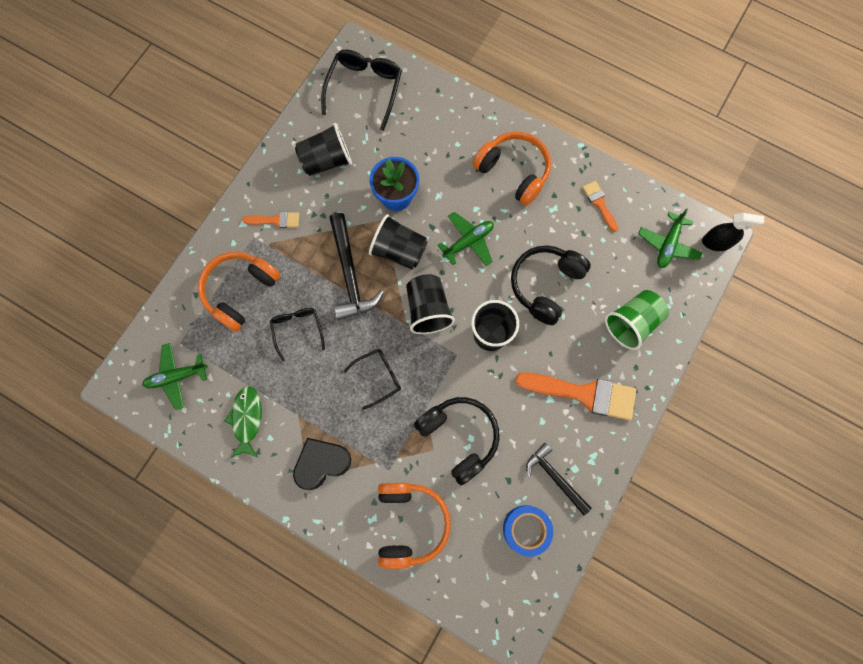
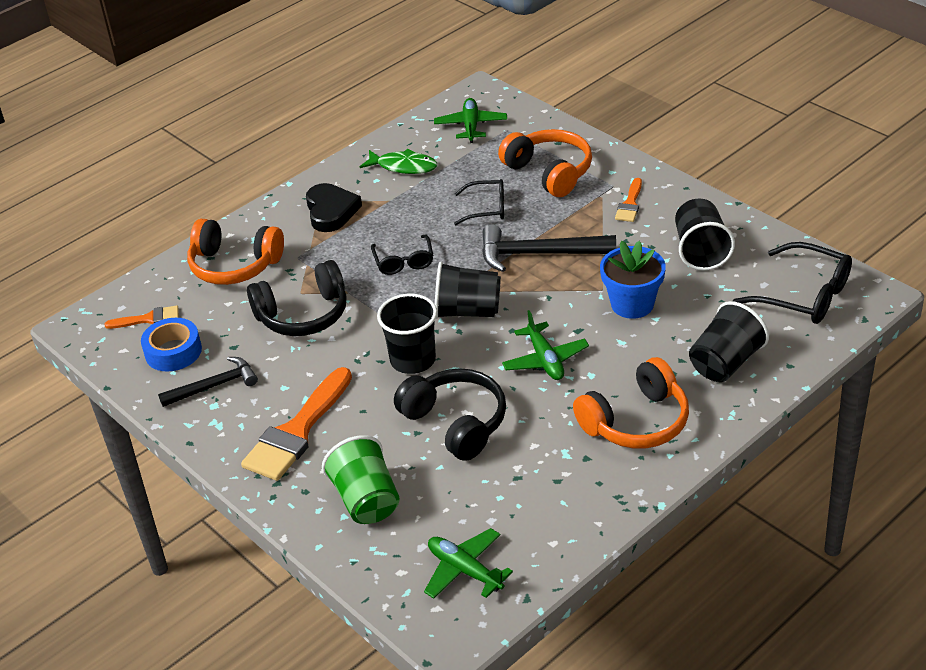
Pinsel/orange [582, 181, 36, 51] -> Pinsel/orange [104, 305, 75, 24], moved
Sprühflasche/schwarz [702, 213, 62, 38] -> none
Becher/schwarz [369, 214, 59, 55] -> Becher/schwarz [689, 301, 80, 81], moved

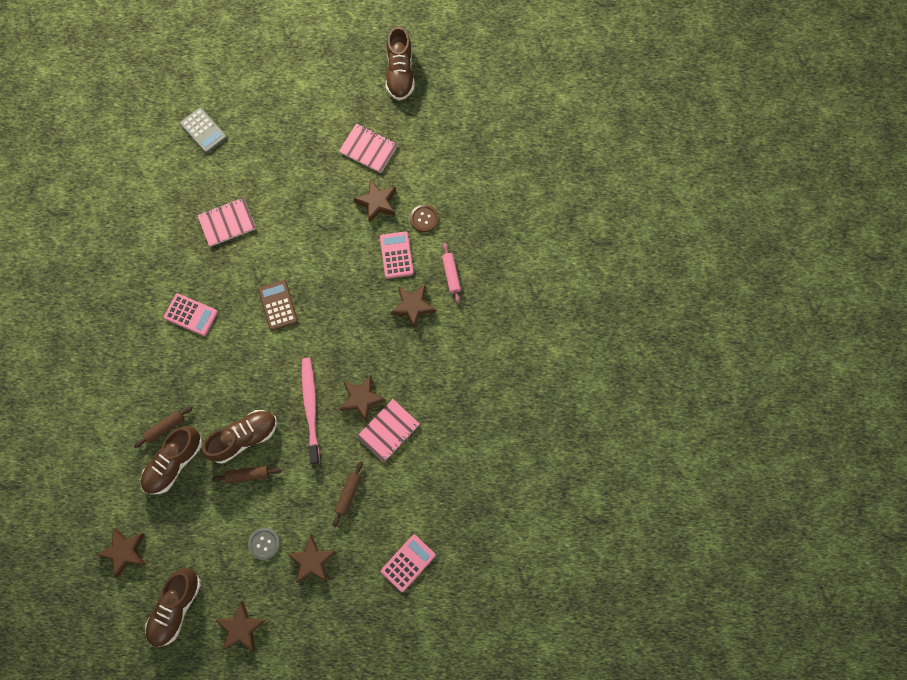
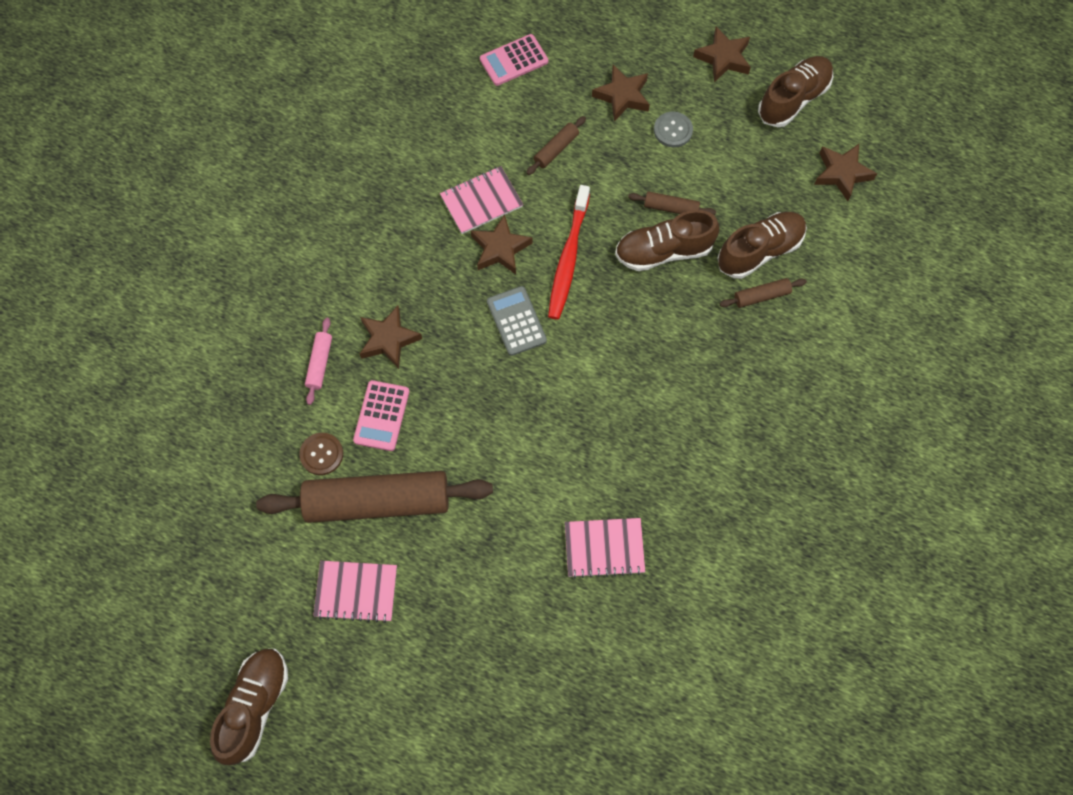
Taschenrechner/grau [180, 108, 47, 46] -> Taschenrechner/grau [487, 286, 60, 70], moved
Notizbuch/rosa [339, 123, 59, 50] -> Notizbuch/rosa [313, 561, 84, 62], 45 degrees counterclockwise
Stern/braun [354, 179, 42, 44] -> Nudelholz/braun [256, 471, 237, 52]
Taschenrechner/braun [258, 280, 40, 51] -> none
Taschenrechner/rosa [164, 294, 54, 42] -> none
Zahnbürste/rosa [302, 358, 18, 106] -> Zahnbürste/rot [548, 185, 42, 135]

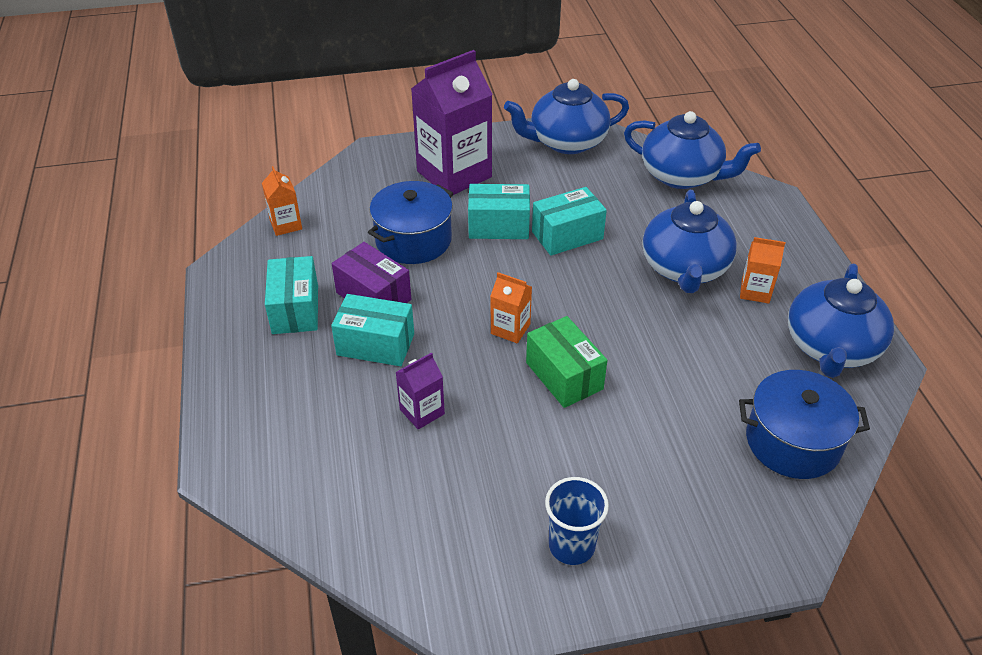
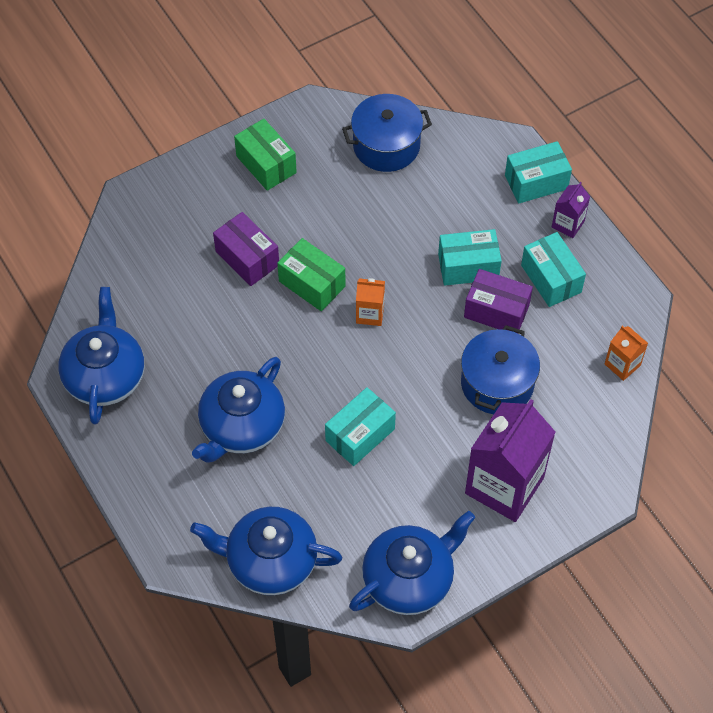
Schachtel/türkis [468, 184, 62, 55] -> Schachtel/türkis [505, 141, 67, 63], moved
Teekanne/blau [643, 190, 94, 103] -> Teekanne/blau [192, 357, 93, 106], 135 degrees counterclockwise
Getränkekarton/orange [740, 237, 45, 67] -> none
Getränkekarton/lila [395, 352, 50, 78] -> Getränkekarton/lila [552, 182, 38, 56], moved
Kochtopf/blau [739, 370, 131, 109] -> Kochtopf/blau [342, 94, 90, 78], moved
Becher/blau [545, 477, 64, 88] -> Schachtel/grün [234, 119, 63, 72]
none -> Schachtel/lila [213, 212, 66, 74]

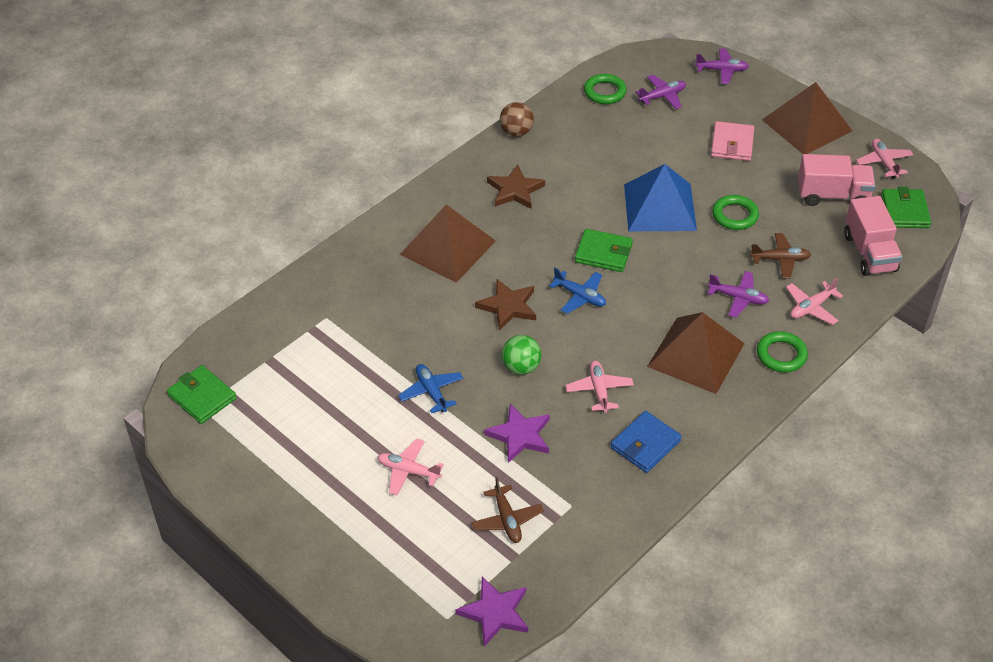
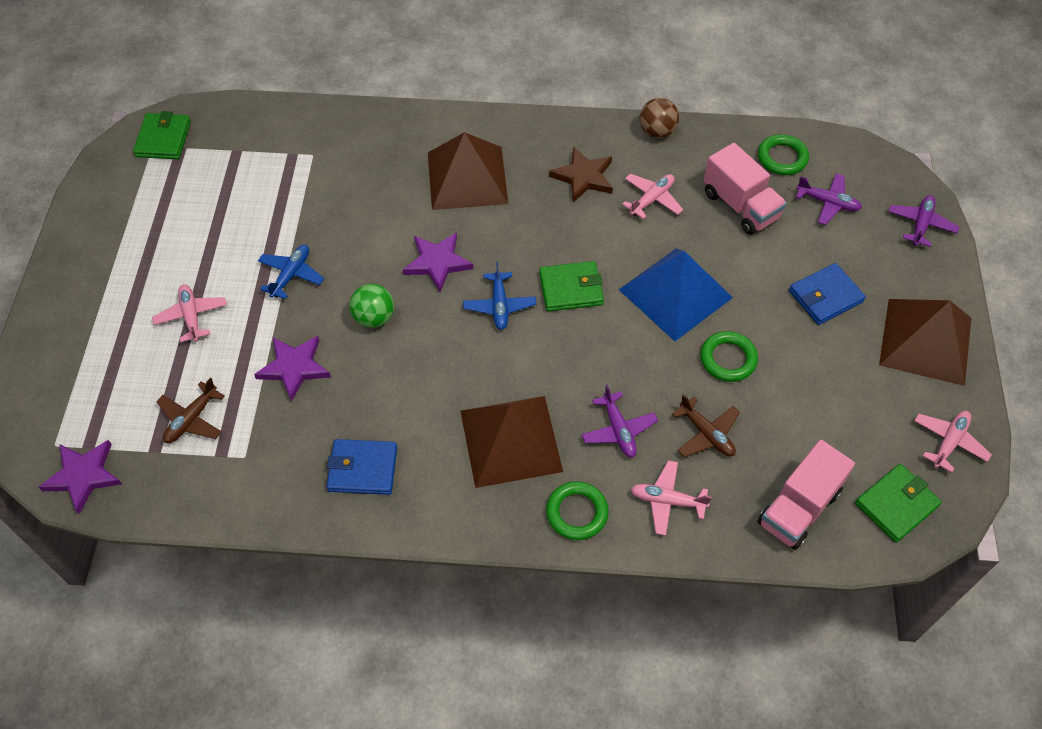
Flugzeug/lila [695, 48, 54, 36] -> Flugzeug/lila [888, 195, 71, 52], 120 degrees counterclockwise
Geldbörse/rosa [711, 121, 43, 40] -> Geldbörse/blau [789, 263, 77, 62]
Lastwagen/rosa [798, 154, 78, 52] -> Lastwagen/rosa [704, 143, 83, 92], moved
Geldbörse/grün [575, 229, 58, 43] -> Geldbörse/grün [539, 261, 65, 51], 75 degrees counterclockwise
Stern/braun [475, 279, 61, 52] -> Stern/lila [403, 232, 70, 60]
Flugzeug/rosa [565, 361, 69, 52] -> Flugzeug/rosa [622, 174, 61, 45], moved

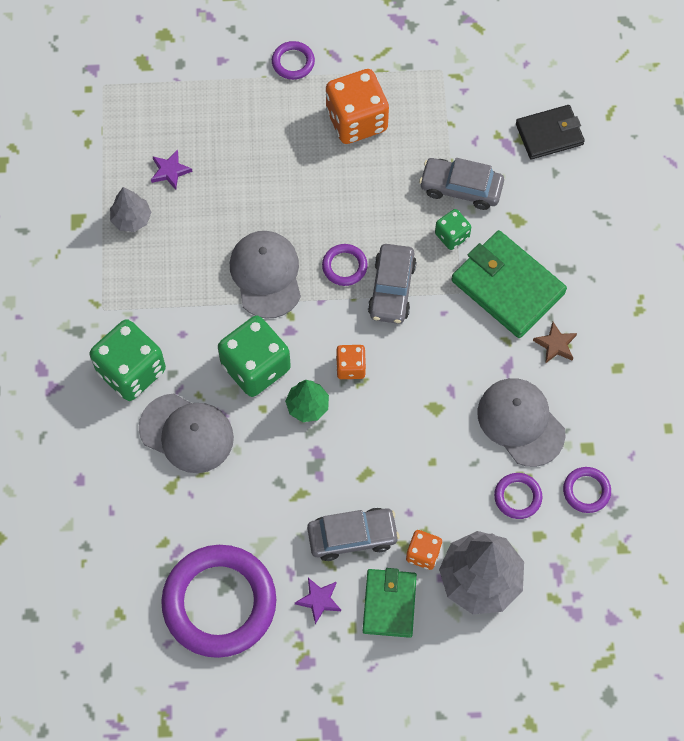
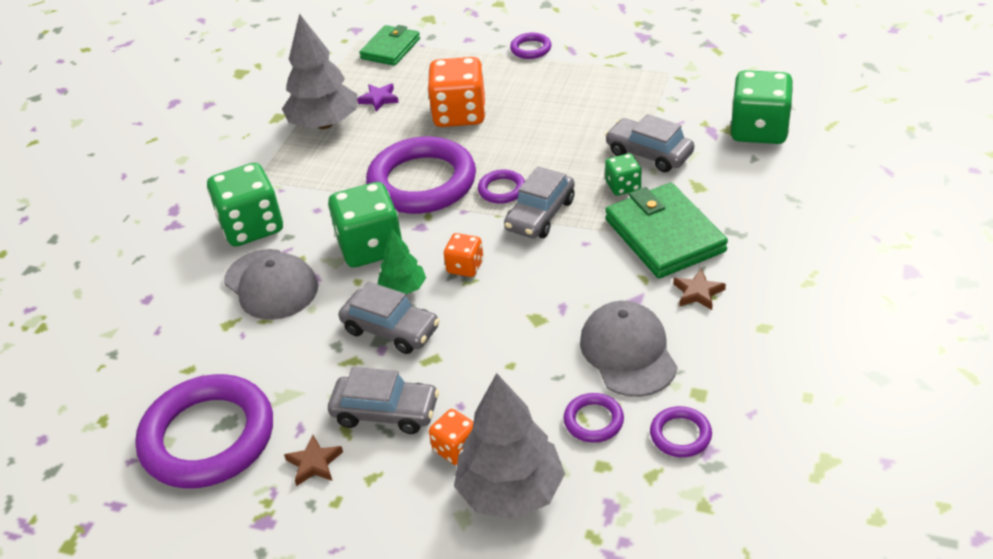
Spielwürfel/orange [326, 69, 63, 75] -> Spielwürfel/orange [427, 57, 59, 70], moved
Geldbörse/schwarz [516, 105, 69, 54] -> Spielwürfel/grün [731, 70, 62, 74]
Baum/grau [110, 187, 42, 45] -> Baum/grau [282, 13, 76, 116], x1.86
Kappe/grau [230, 231, 71, 88] -> Ring/lila [366, 137, 110, 77]
Geldbörse/grün [363, 568, 54, 70] -> Geldbörse/grün [359, 25, 61, 41], moved
Stern/lila [295, 578, 46, 46] -> Stern/braun [284, 435, 59, 51]
none -> Auto/grau [339, 282, 101, 72]

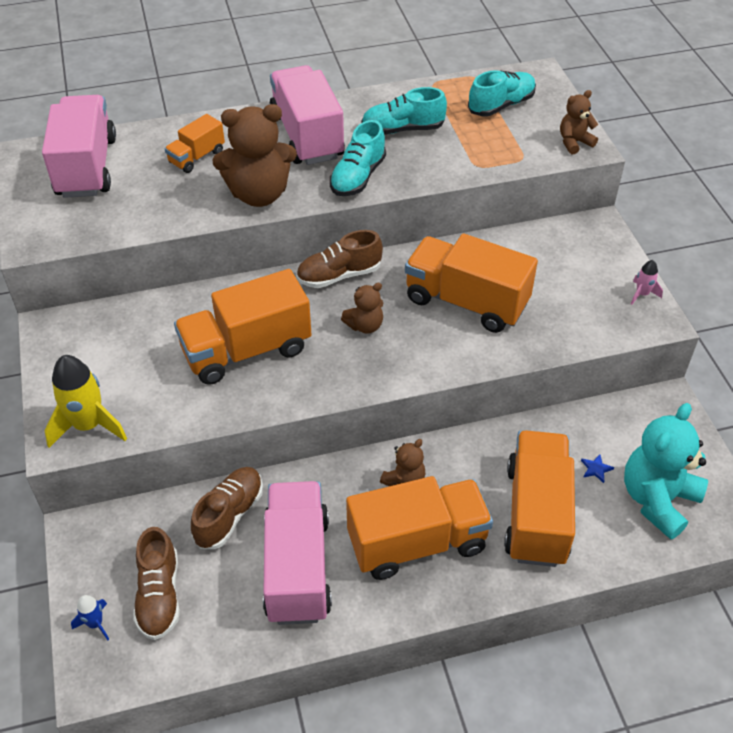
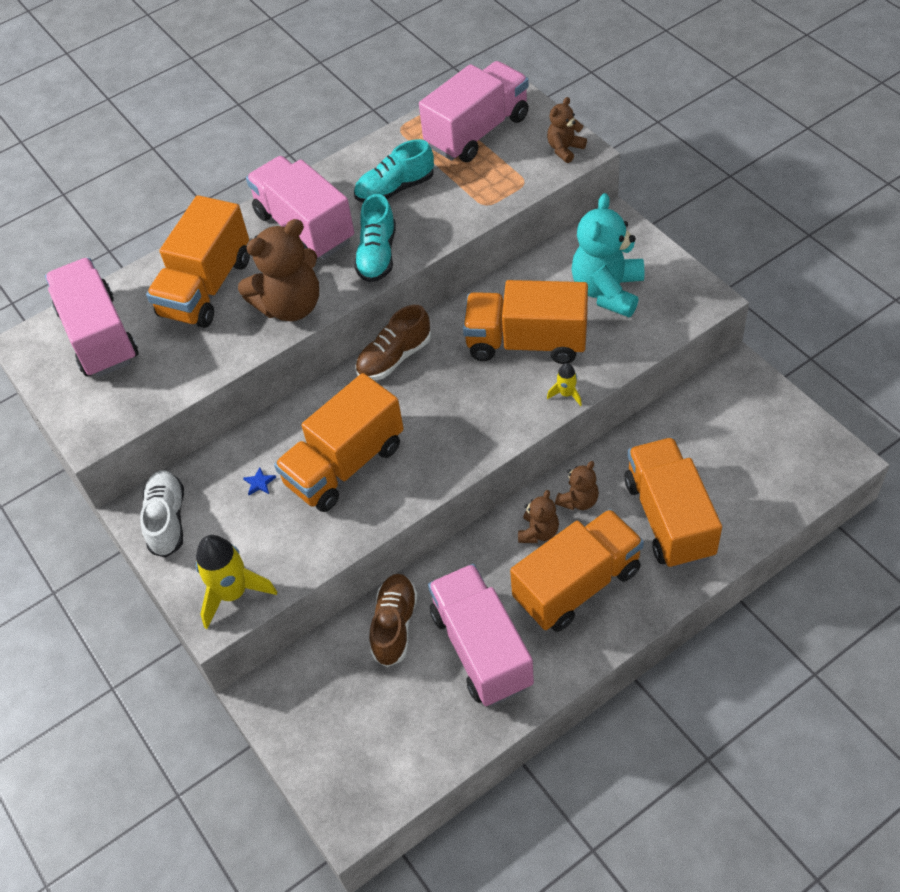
Schuh/türkis [468, 70, 68, 46] -> Lastwagen/rosa [419, 61, 110, 101]
Lastwagen/orange [165, 114, 60, 59] -> Lastwagen/orange [146, 195, 104, 133], x1.94
Rakete/rosa [631, 260, 32, 45] -> none
Teddybär/braun [341, 283, 42, 51] -> Teddybär/braun [555, 461, 44, 49], moved
Teddybär/türkis [624, 403, 84, 137] -> Teddybär/türkis [572, 193, 72, 124], moved
Stern/blau [581, 454, 33, 29] -> Stern/blau [243, 467, 33, 28], moved
Schuh/braun [133, 527, 47, 113] -> none
Rakete/blau [71, 595, 38, 45] -> none
none -> Rakete/gelb [547, 363, 35, 43]
none -> Schuh/weiß [140, 470, 44, 87]

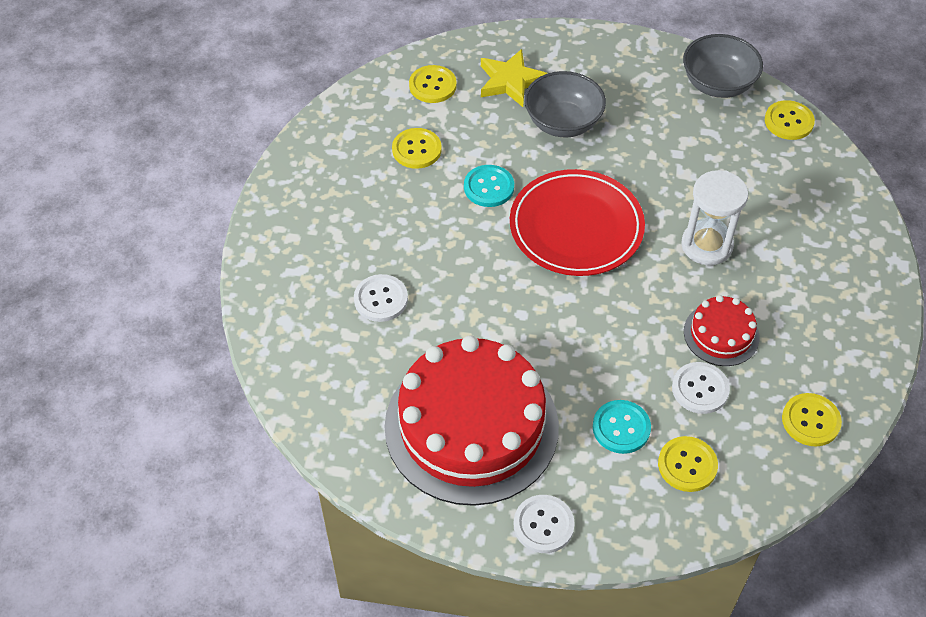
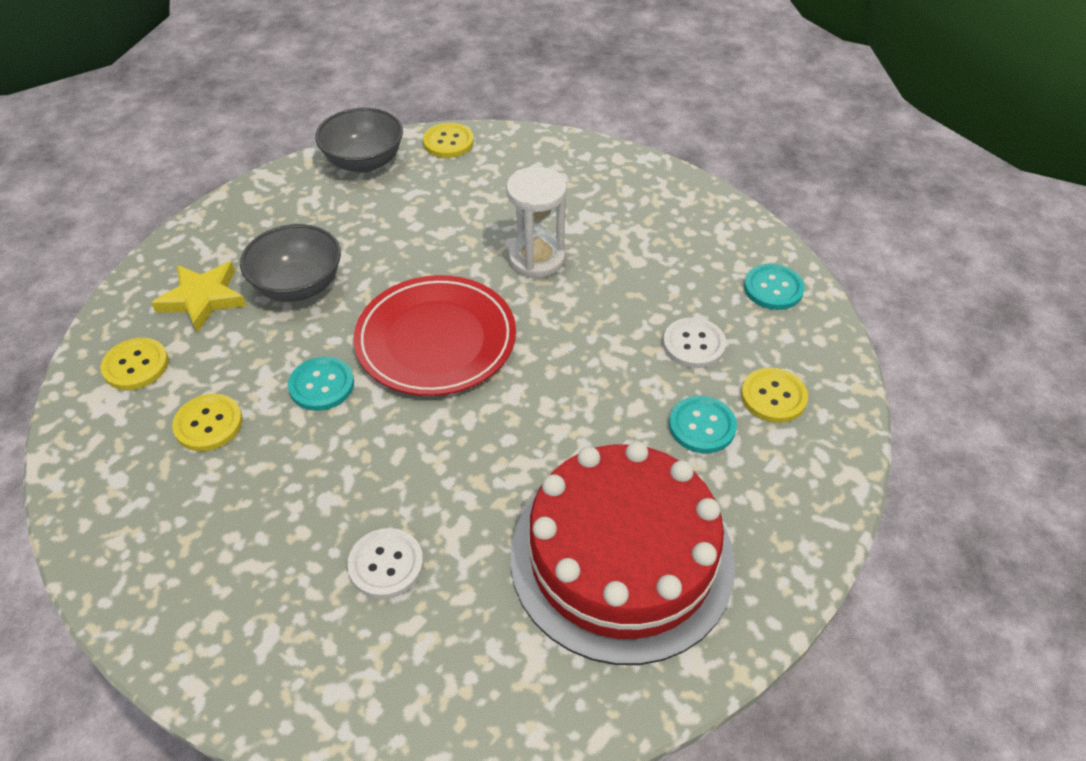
Kuchen/rot [684, 295, 76, 71] -> none
Knopf/gelb [782, 393, 60, 54] -> Knopf/türkis [744, 264, 61, 46]
Knopf/weiß [514, 495, 61, 58] -> none

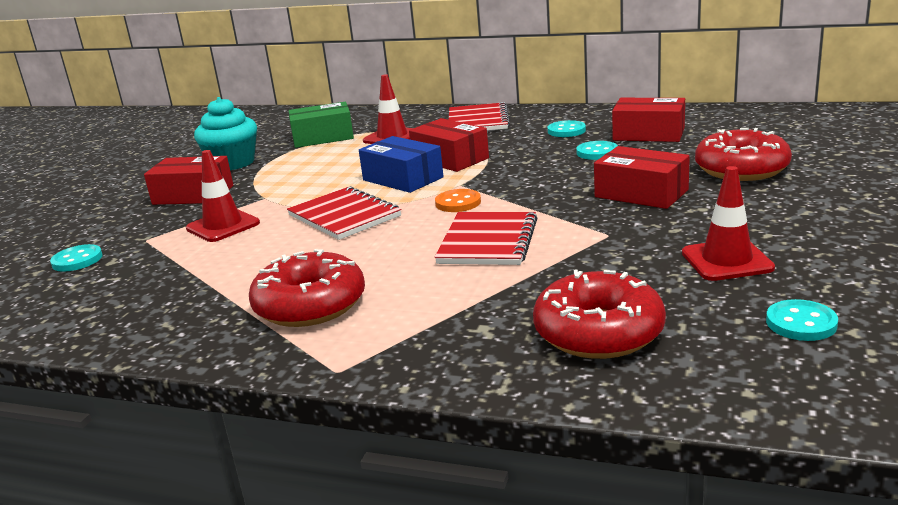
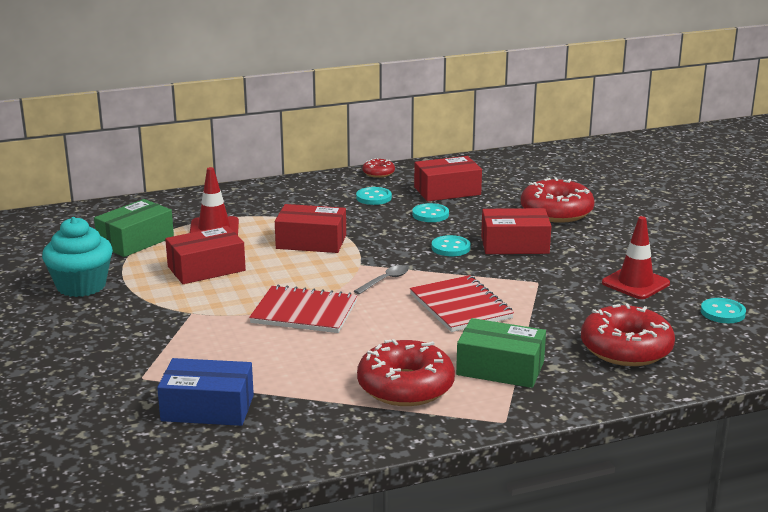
Notizbuch/rot [449, 102, 61, 29] -> none
Schachtel/blau [359, 136, 85, 57] -> Schachtel/blau [157, 358, 97, 68], moved
Leitkegel/rot [186, 150, 74, 92] -> none
Schachtel/rot [144, 156, 89, 49] -> Schachtel/rot [165, 226, 81, 58], moved
Knopf/orange [435, 189, 46, 23] -> Löffel/grau [354, 265, 54, 29]
Knopf/türkis [50, 244, 52, 28] -> Knopf/türkis [431, 235, 40, 21], moved
none -> Donut/rot [362, 158, 33, 20]
none -> Schachtel/grün [456, 318, 90, 70]

